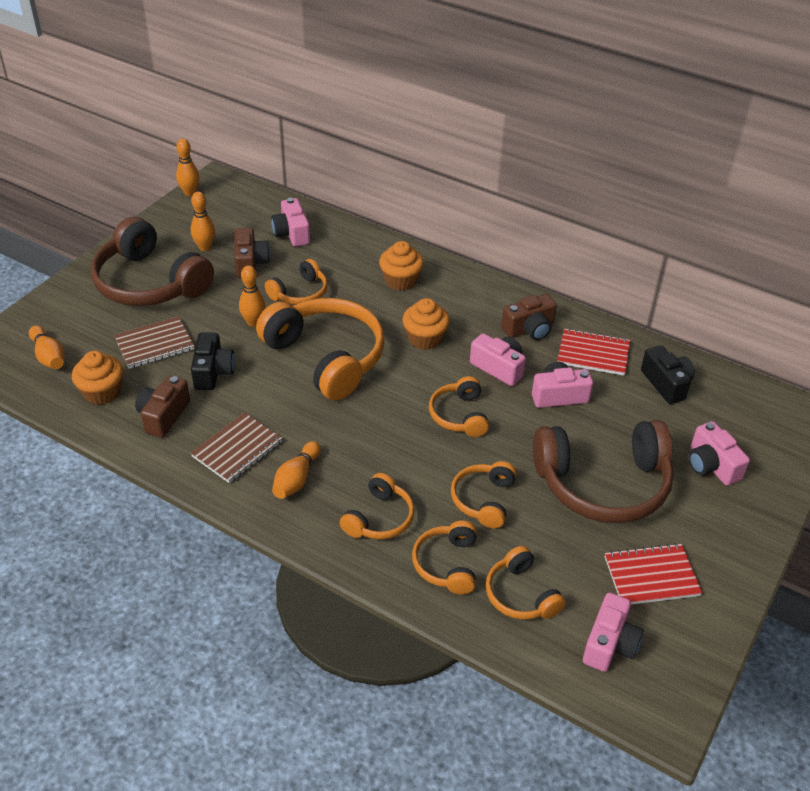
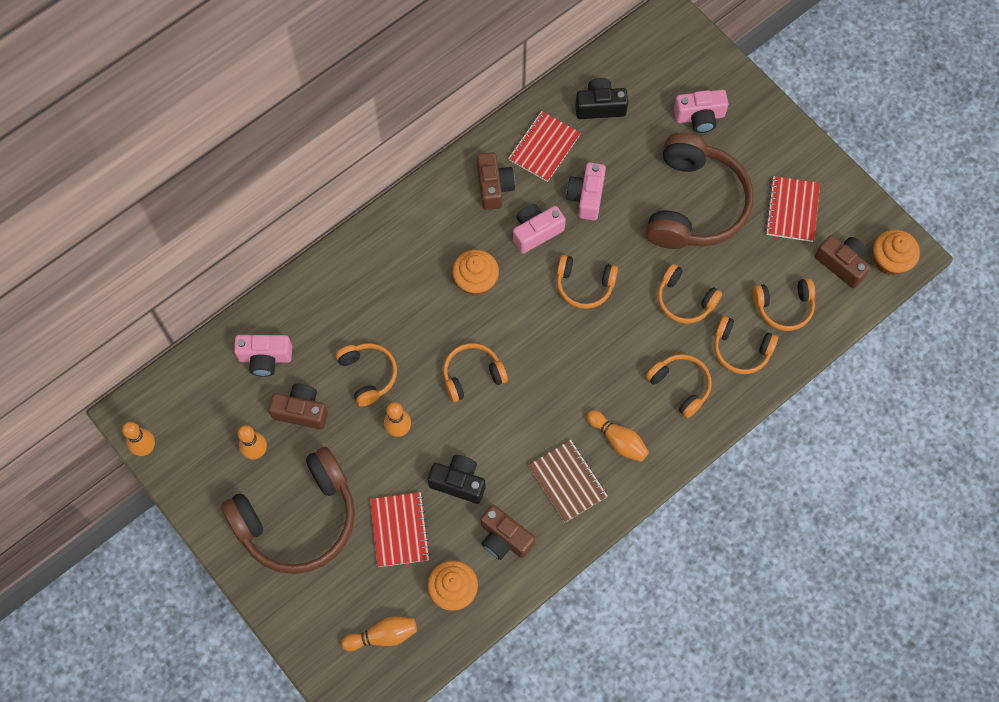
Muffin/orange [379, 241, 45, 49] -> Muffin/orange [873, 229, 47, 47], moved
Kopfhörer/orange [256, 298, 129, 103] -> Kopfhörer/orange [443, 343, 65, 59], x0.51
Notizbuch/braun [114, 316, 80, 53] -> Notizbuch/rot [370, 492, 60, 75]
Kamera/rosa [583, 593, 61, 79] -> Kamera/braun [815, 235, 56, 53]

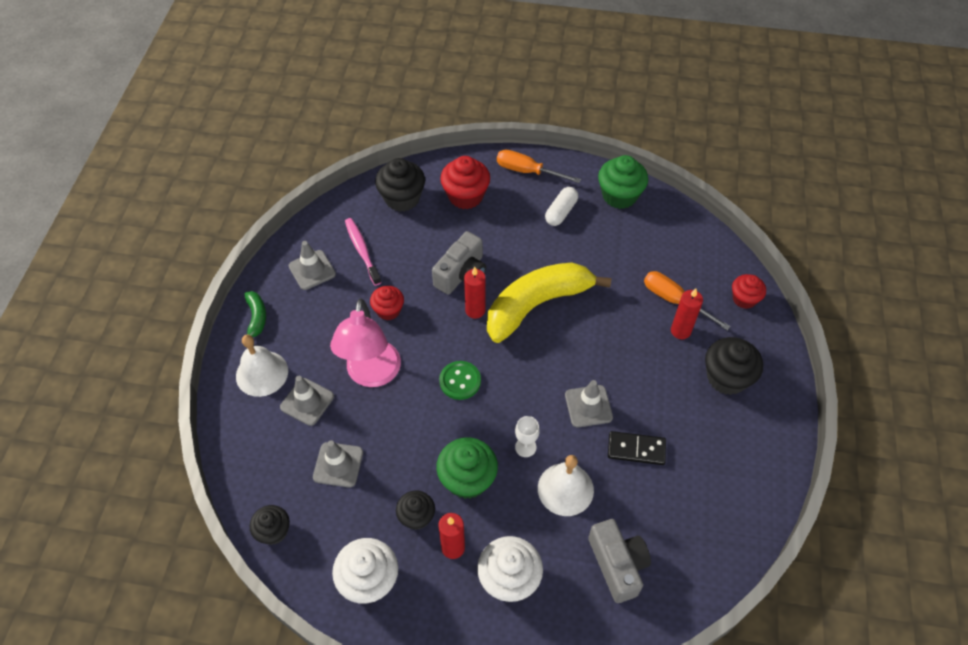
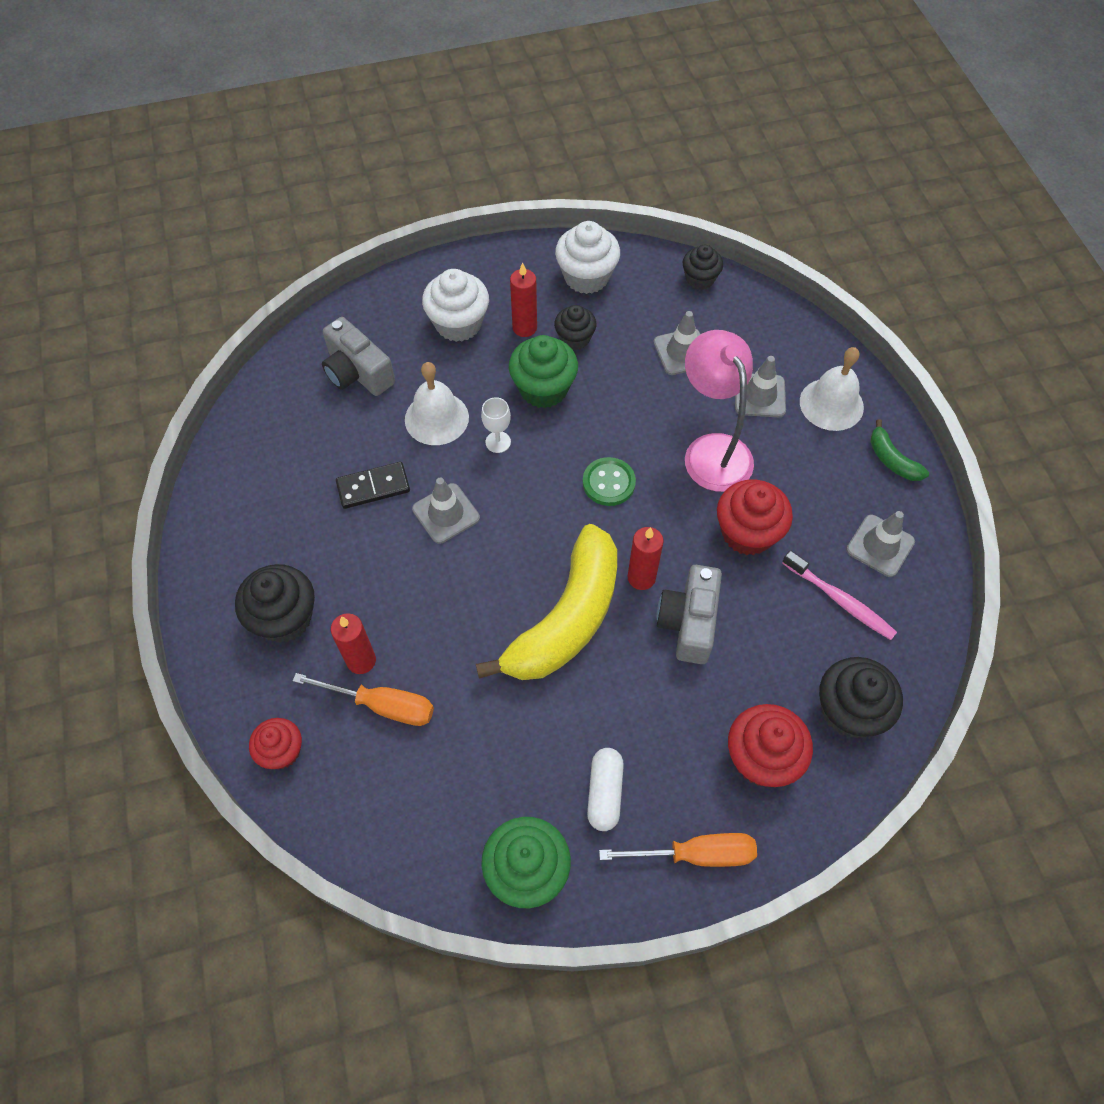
Muffin/rot [370, 286, 34, 34] -> Muffin/rot [717, 479, 76, 76], x1.58

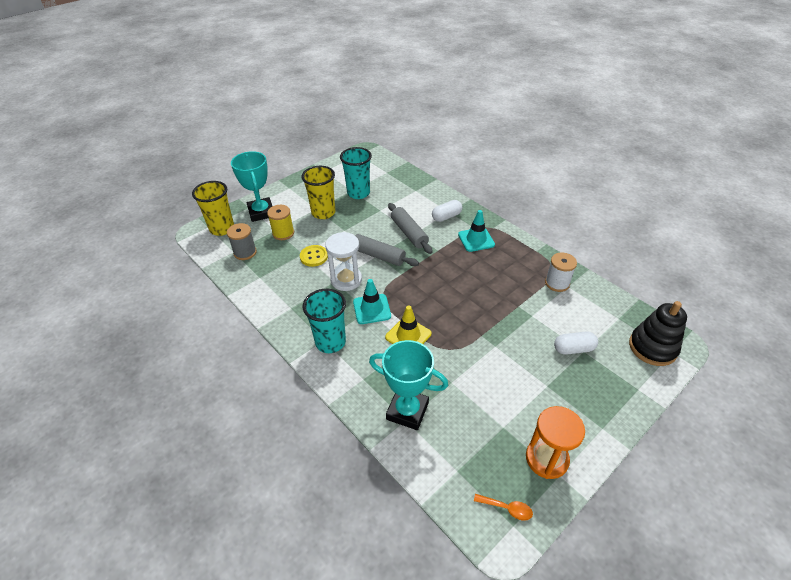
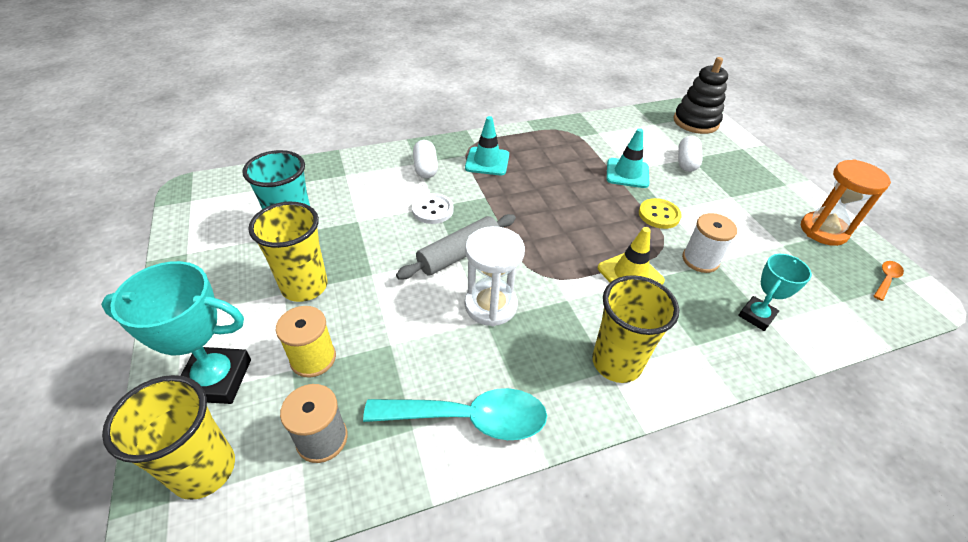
Nudelholz/grau [388, 203, 45, 51] -> Knopf/weiß [412, 193, 42, 31]
Knopf/gelb [300, 245, 28, 22] -> Knopf/gelb [639, 198, 43, 31], moved
Garnrolle/weiß [545, 253, 32, 39] -> Garnrolle/weiß [682, 213, 55, 60], moved
Leitkegel/türkis [353, 279, 38, 45] -> Leitkegel/türkis [606, 128, 43, 60], moved
Becher/türkis [303, 289, 43, 64] -> Becher/gelb [592, 275, 87, 108]
Pokal/türkis [369, 340, 79, 90] -> Pokal/türkis [738, 254, 74, 77], x0.61
none -> Löffel/türkis [363, 388, 184, 52]

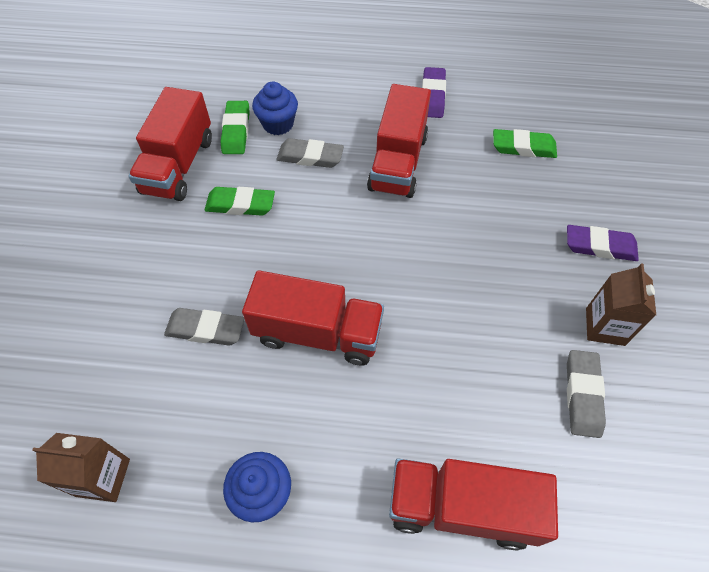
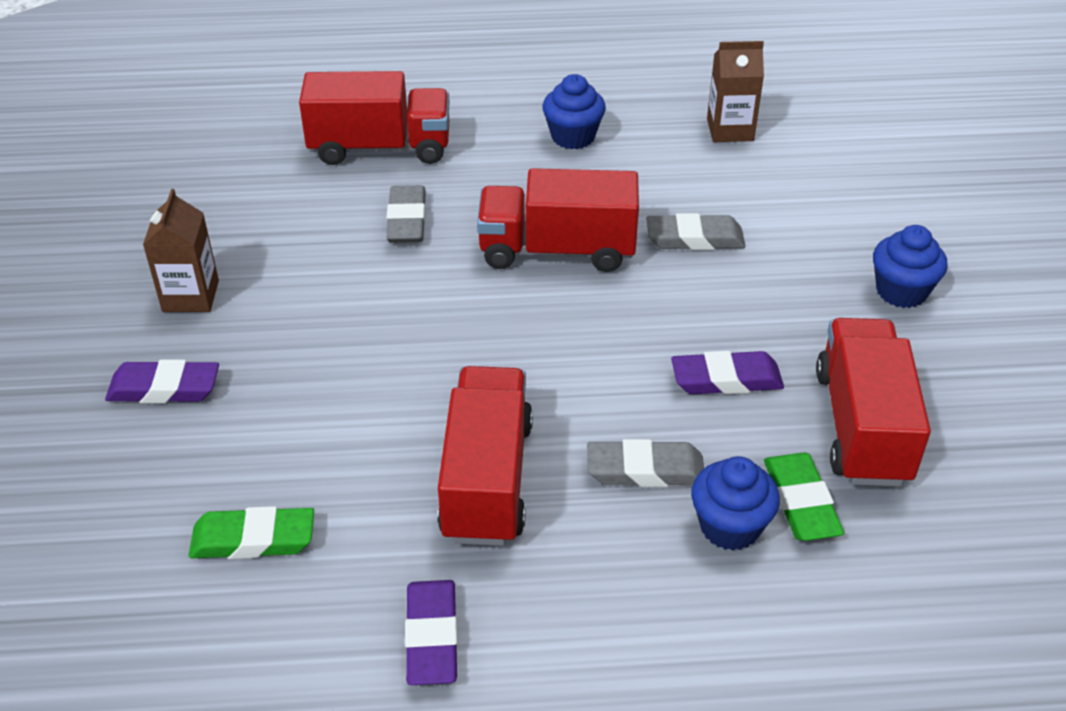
Radiergummi/grün [204, 187, 71, 29] -> Radiergummi/lila [671, 351, 113, 43]
Radiergummi/grau [567, 350, 39, 88] -> Radiergummi/grau [387, 185, 39, 58], moved
none -> Muffin/blau [873, 225, 74, 83]

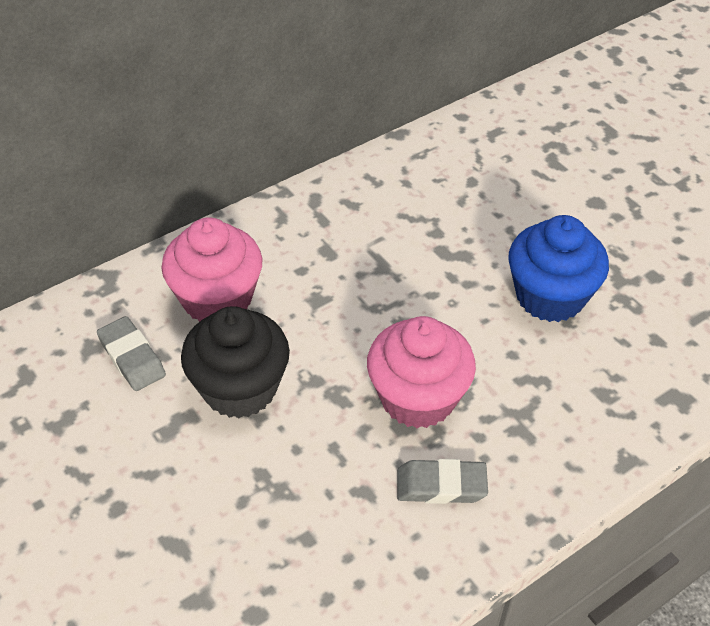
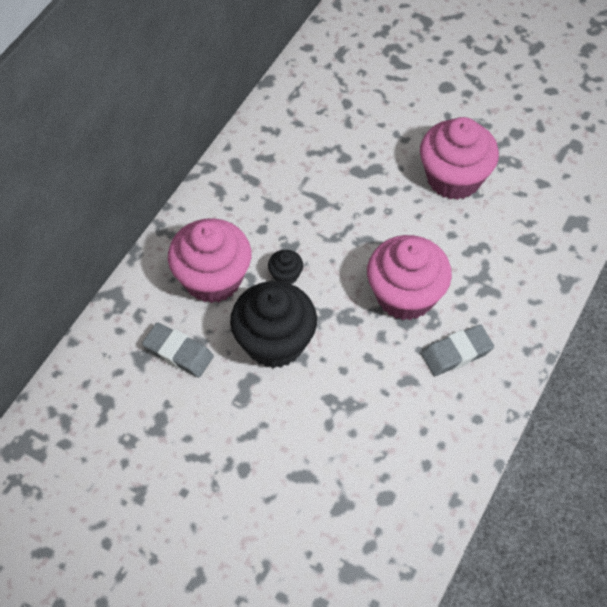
Muffin/blau [508, 215, 101, 107] -> Muffin/rosa [420, 117, 79, 83]
none -> Muffin/schwarz [268, 250, 35, 34]

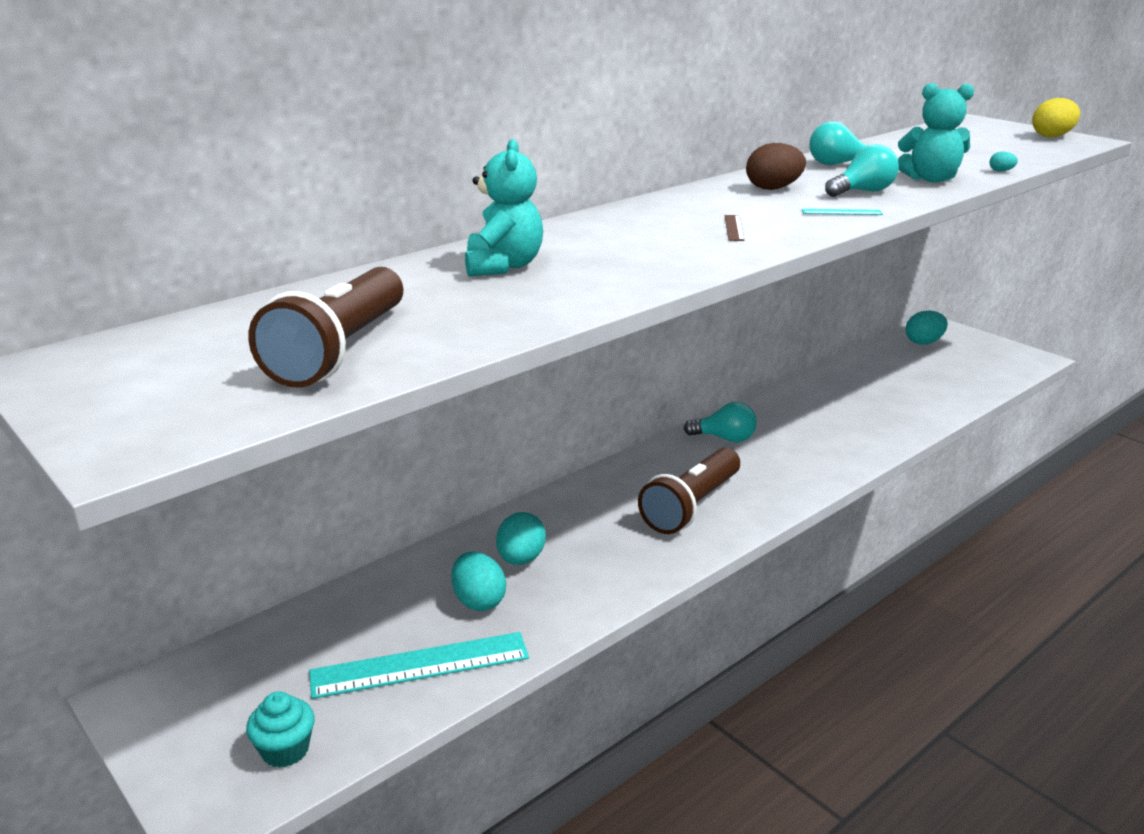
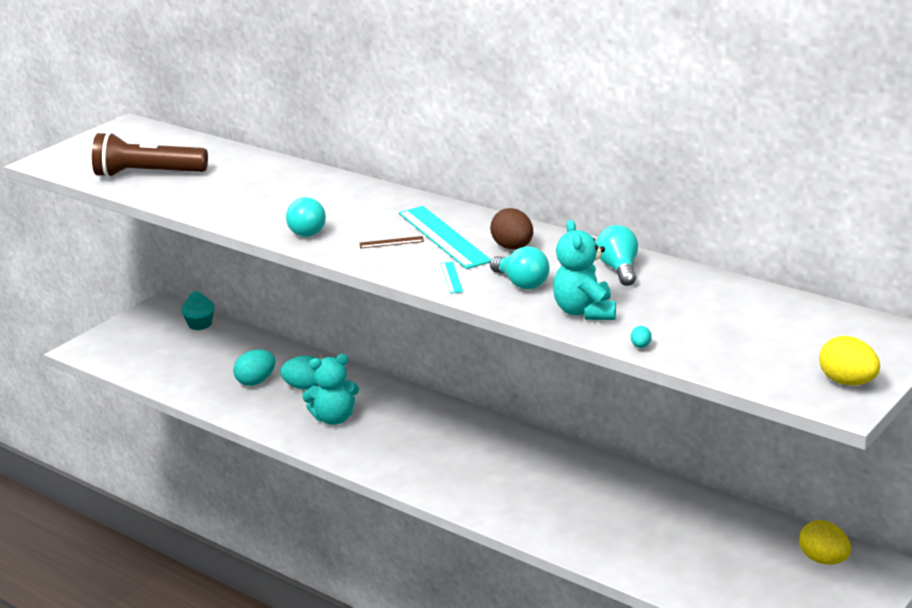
Teddybär/türkis [465, 139, 78, 137] -> Teddybär/türkis [302, 354, 57, 71], moved
Ei/türkis [906, 311, 42, 34] -> Ei/gelb [799, 520, 52, 44]
Glühbirne/türkis [684, 402, 73, 40] -> Glühbirne/türkis [286, 197, 40, 40], moved
Taschenlampe/braun [638, 448, 102, 86] -> none
Lineal/türkis [309, 632, 220, 67] -> Lineal/türkis [399, 206, 92, 63], moved
Muffin/türkis [246, 691, 69, 77] -> Muffin/türkis [181, 291, 34, 39], moved

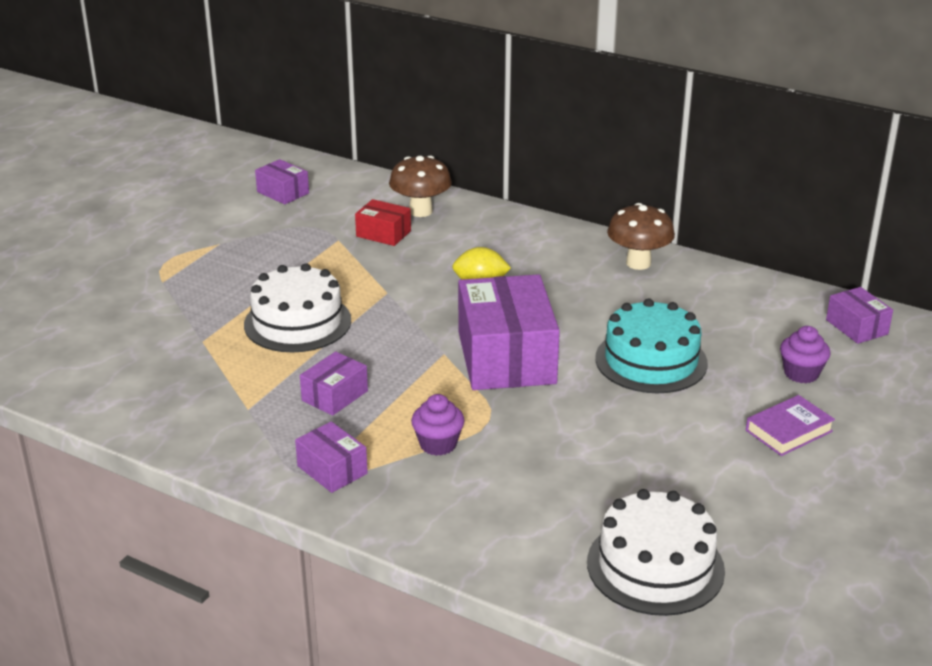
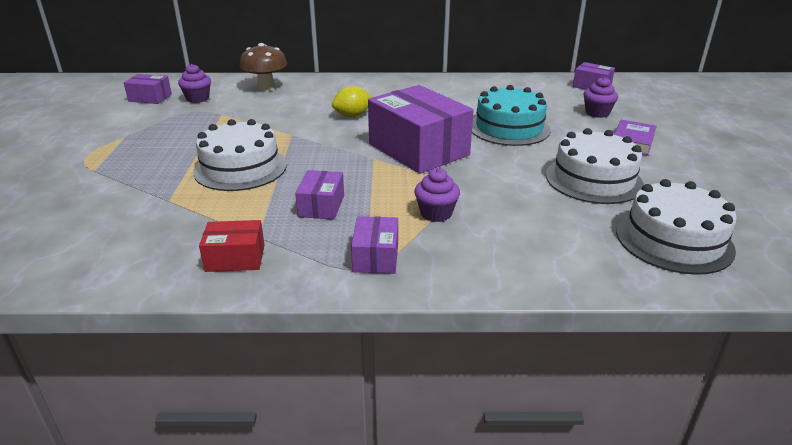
Schachtel/rot [355, 199, 56, 47] -> Schachtel/rot [199, 220, 66, 52], moved
Pilz/braun [607, 203, 68, 67] -> none
Schachtel/lila [295, 422, 73, 71] -> Schachtel/lila [351, 216, 47, 58], 75 degrees clockwise
none -> Muffin/lila [178, 64, 33, 39]
none -> Kuchen/weiß [546, 128, 98, 76]

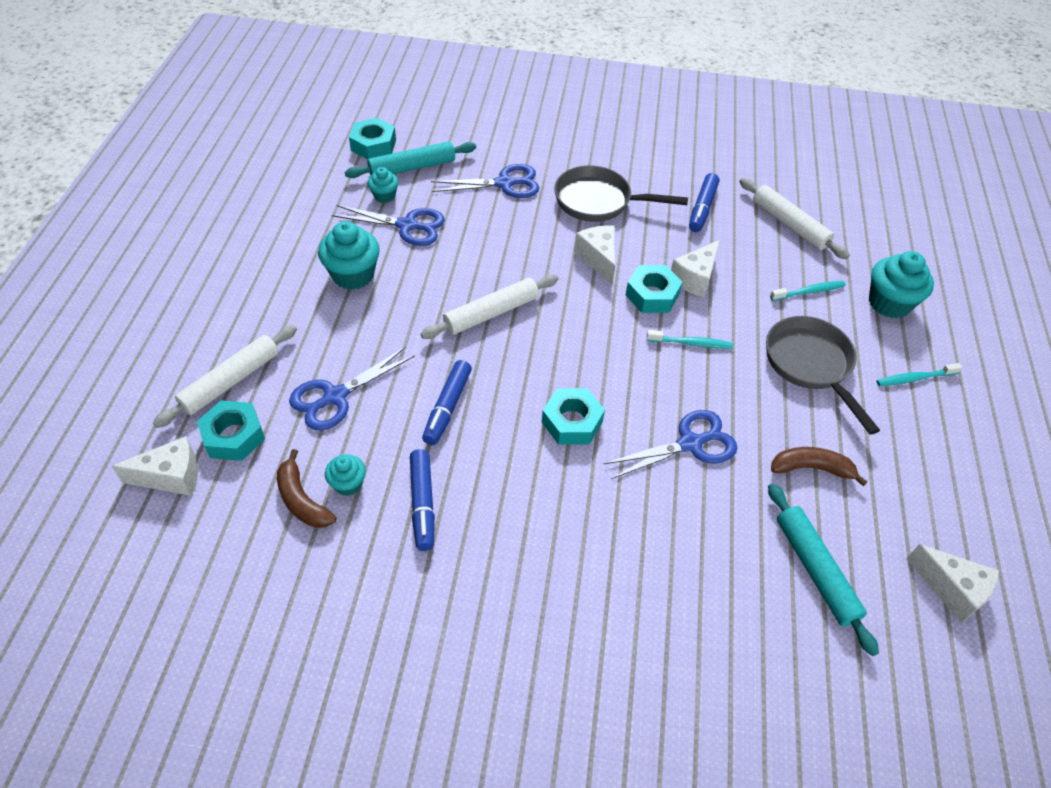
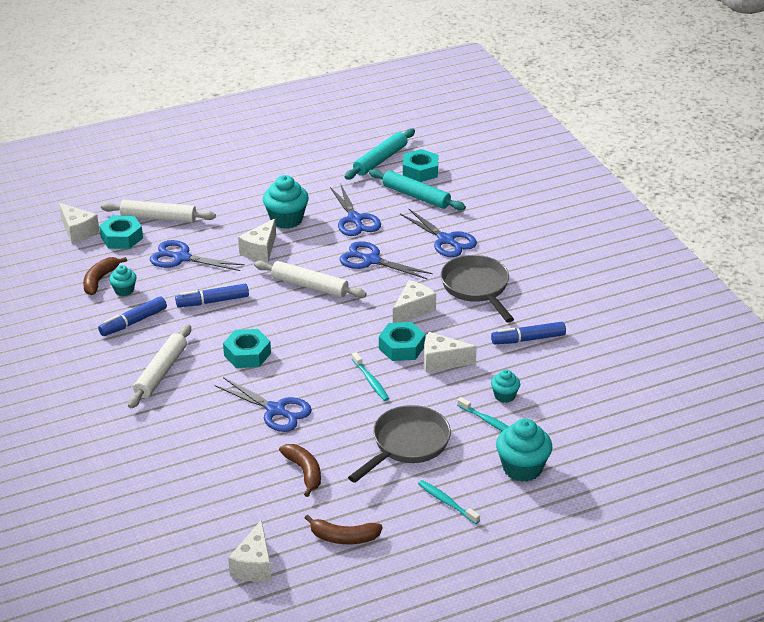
Muffin/türkis [368, 167, 30, 36] -> Muffin/türkis [491, 369, 29, 34], moved
Nudelholz/weiß [740, 178, 110, 81] -> Nudelholz/weiß [128, 324, 63, 84], moved
Nudelholz/türkis [768, 483, 111, 173] -> Nudelholz/türkis [345, 128, 70, 51], moved
none -> Käse/weiß [238, 219, 38, 43]
none -> Schere/blau [339, 241, 94, 39]
none -> Banane/braun [305, 515, 78, 29]

